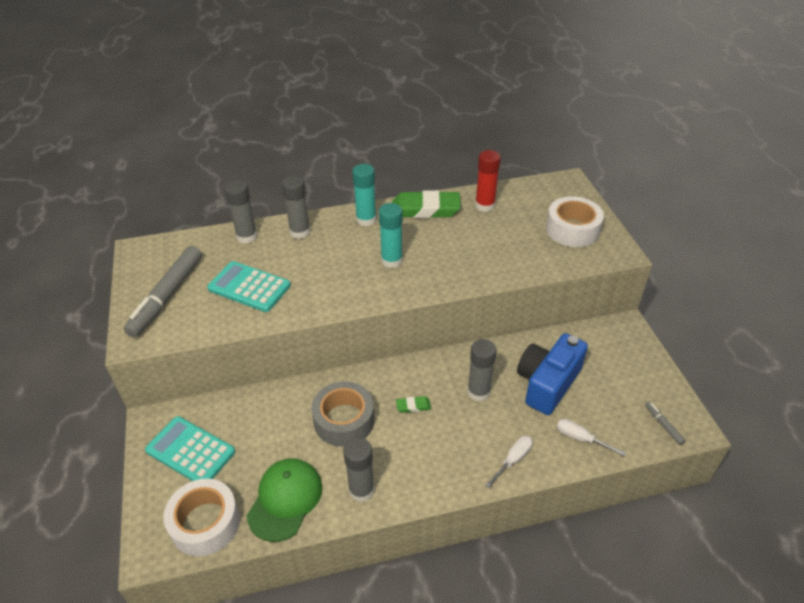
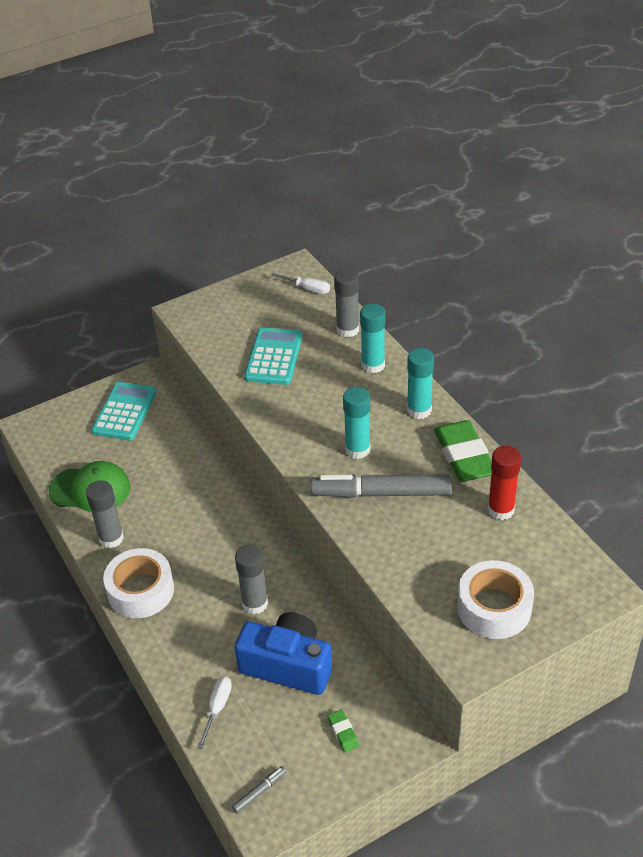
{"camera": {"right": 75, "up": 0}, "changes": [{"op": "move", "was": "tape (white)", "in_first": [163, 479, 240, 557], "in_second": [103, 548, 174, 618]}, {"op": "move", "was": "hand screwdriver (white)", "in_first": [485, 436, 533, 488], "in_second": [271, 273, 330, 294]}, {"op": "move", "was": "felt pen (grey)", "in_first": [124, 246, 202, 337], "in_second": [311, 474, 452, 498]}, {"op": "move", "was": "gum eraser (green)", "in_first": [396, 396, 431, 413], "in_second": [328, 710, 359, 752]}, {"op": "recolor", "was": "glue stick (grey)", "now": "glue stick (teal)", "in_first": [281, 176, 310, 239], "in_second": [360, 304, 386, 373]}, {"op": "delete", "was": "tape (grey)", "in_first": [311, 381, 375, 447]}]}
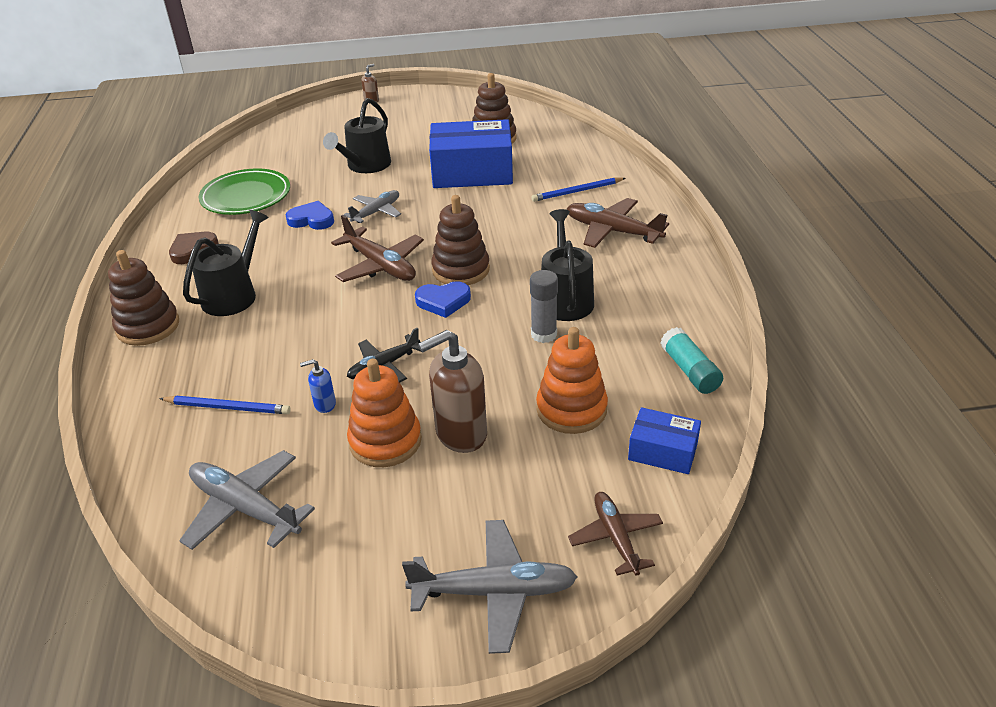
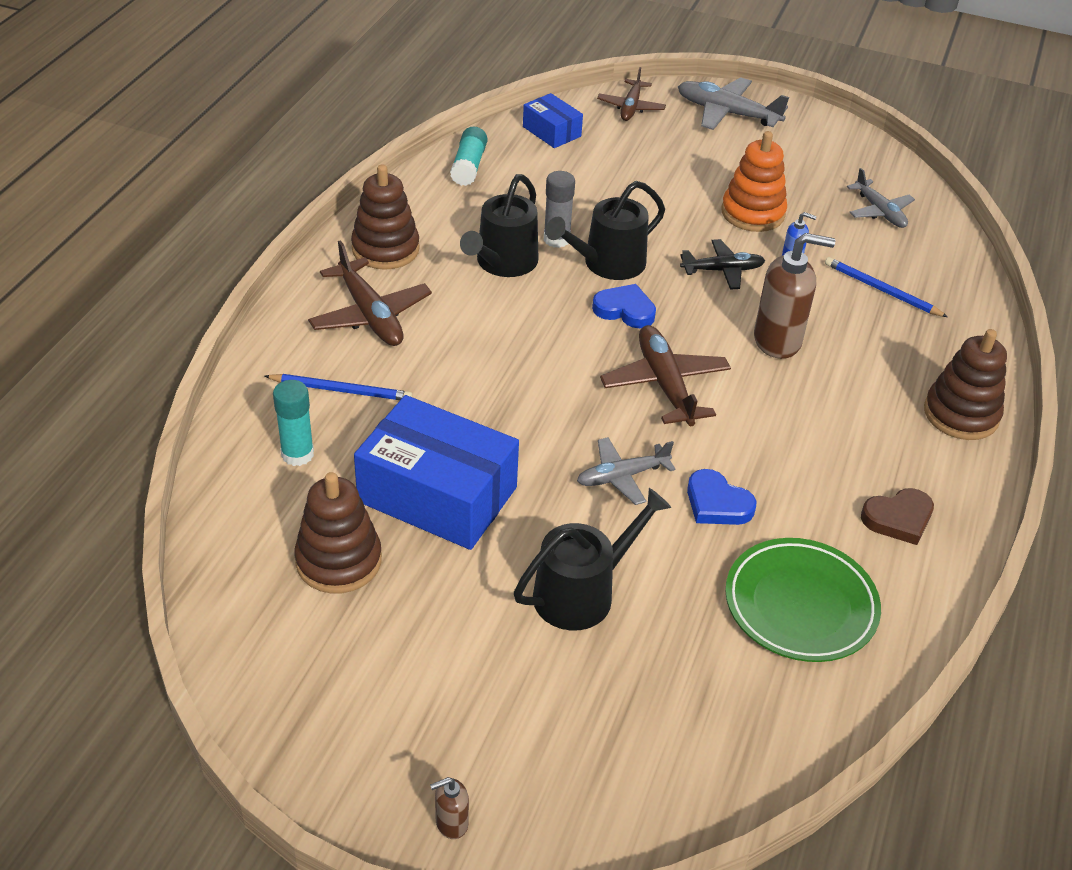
{"camera": {"right": -155, "up": 5}, "changes": [{"op": "insert", "now": "glue stick (teal)", "in_second": [273, 380, 314, 466]}, {"op": "move", "was": "ring stacker (brown)", "in_first": [431, 195, 490, 285], "in_second": [351, 164, 420, 270]}, {"op": "move", "was": "watering pot (jet-black)", "in_first": [183, 210, 269, 316], "in_second": [546, 181, 665, 280]}, {"op": "move", "was": "soap dispenser (brown)", "in_first": [418, 330, 487, 453], "in_second": [754, 233, 835, 359]}, {"op": "resize", "was": "plane (grey)", "in_first": [179, 450, 315, 550], "in_second": [847, 168, 915, 228], "ratio": 0.66}, {"op": "delete", "was": "ring stacker (orange)", "in_first": [536, 327, 608, 434]}]}
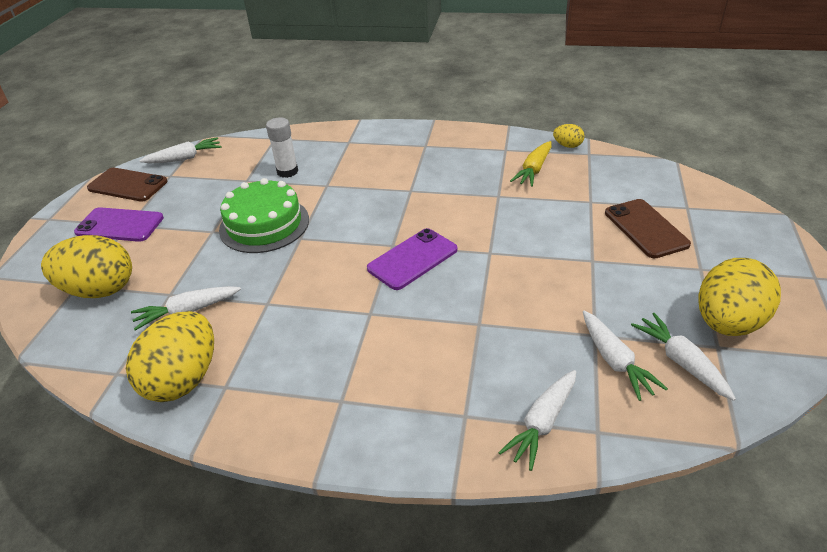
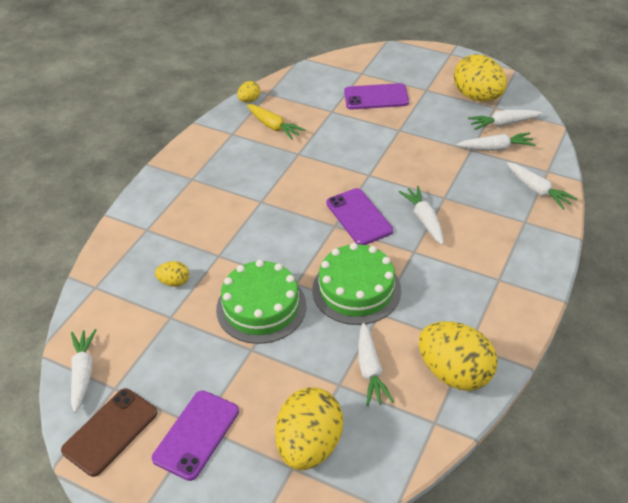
{"camera": {"right": -75, "up": 5}, "changes": [{"op": "replace", "was": "glue stick (white)", "now": "toy egg (yellow)", "in_first": [266, 117, 298, 178], "in_second": [155, 261, 189, 287]}, {"op": "insert", "now": "gateau (green)", "in_second": [312, 243, 401, 325]}, {"op": "recolor", "was": "phone (brown)", "now": "phone (violet)", "in_first": [605, 199, 691, 258], "in_second": [344, 83, 409, 110]}, {"op": "insert", "now": "toy carrot (white)", "in_second": [399, 186, 444, 245]}]}
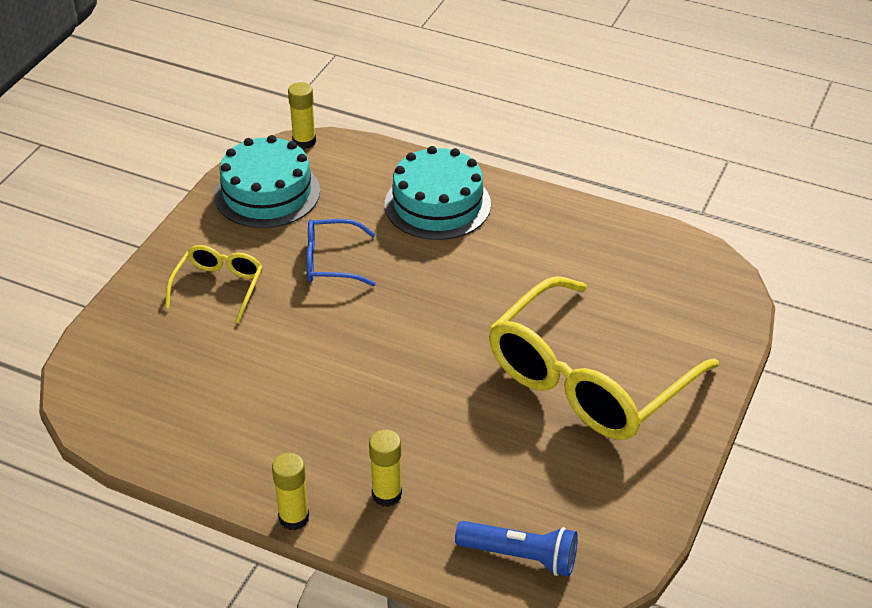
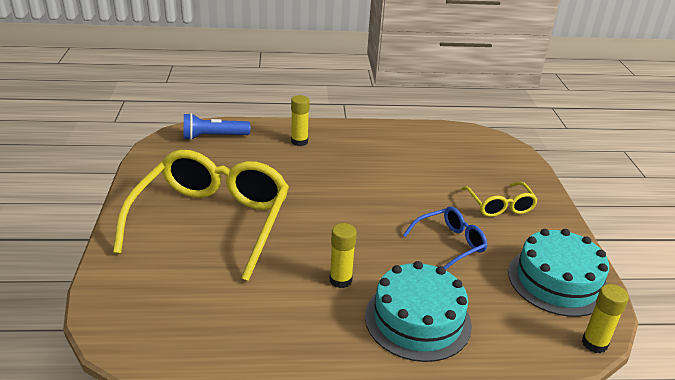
{"camera": {"right": 150, "up": -10}, "changes": [{"op": "move", "was": "glue stick (yellow)", "in_first": [272, 453, 309, 530], "in_second": [329, 223, 357, 288]}]}
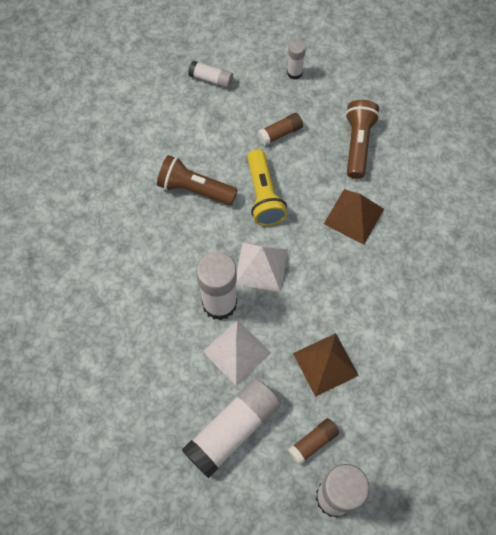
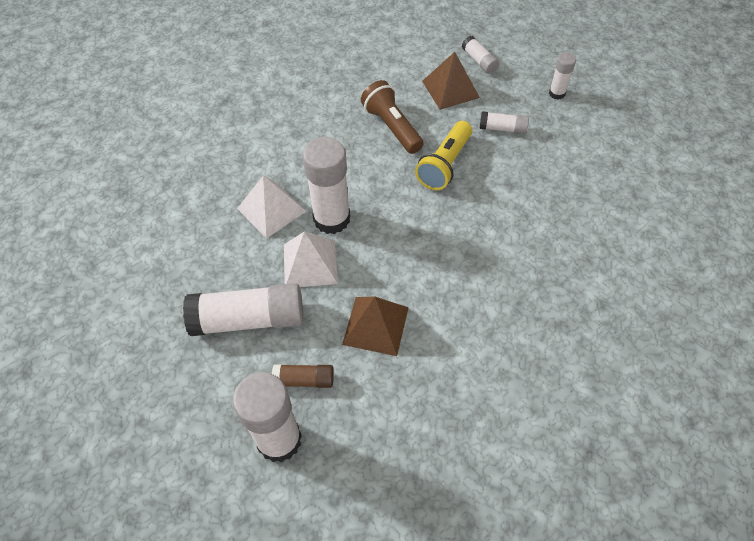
{"camera": {"right": 40, "up": -10}, "changes": [{"op": "move", "was": "pyramid (white)", "in_first": [236, 242, 288, 292], "in_second": [237, 176, 306, 239]}, {"op": "move", "was": "pyramid (brown)", "in_first": [324, 189, 384, 245], "in_second": [422, 52, 480, 110]}, {"op": "recolor", "was": "glue stick (brown)", "now": "glue stick (white)", "in_first": [258, 113, 303, 146], "in_second": [480, 111, 529, 134]}, {"op": "delete", "was": "torch (brown)", "in_first": [345, 100, 380, 179]}]}
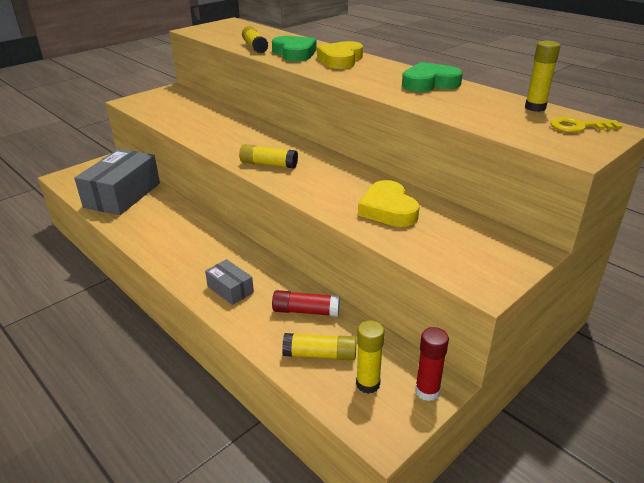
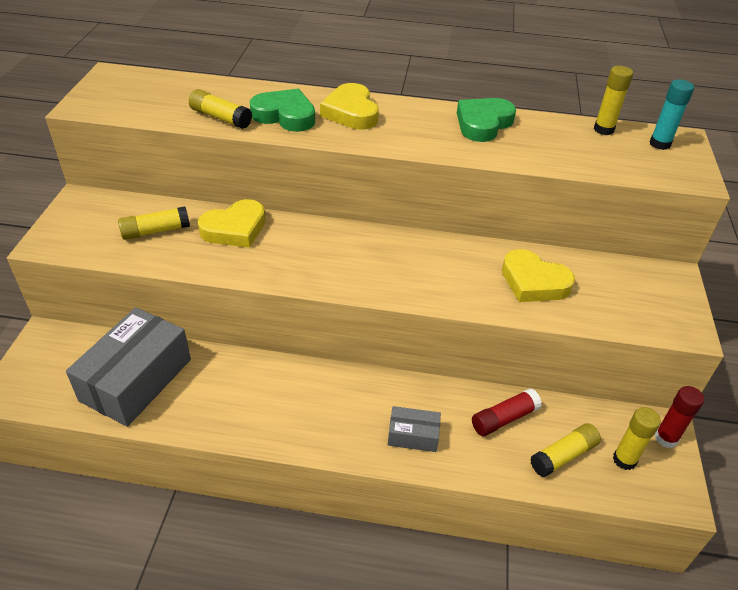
{"camera": {"right": -40, "up": 10}, "changes": [{"op": "rotate", "was": "box (grey)", "in_first": [74, 149, 160, 215], "in_second": [66, 307, 191, 427], "clockwise": 45}, {"op": "move", "was": "glue stick (yellow)", "in_first": [239, 144, 298, 169], "in_second": [118, 206, 190, 240]}, {"op": "insert", "now": "love heart (yellow)", "in_second": [198, 199, 266, 248]}, {"op": "replace", "was": "key (yellow)", "now": "glue stick (teal)", "in_first": [550, 117, 622, 133], "in_second": [650, 79, 694, 150]}]}
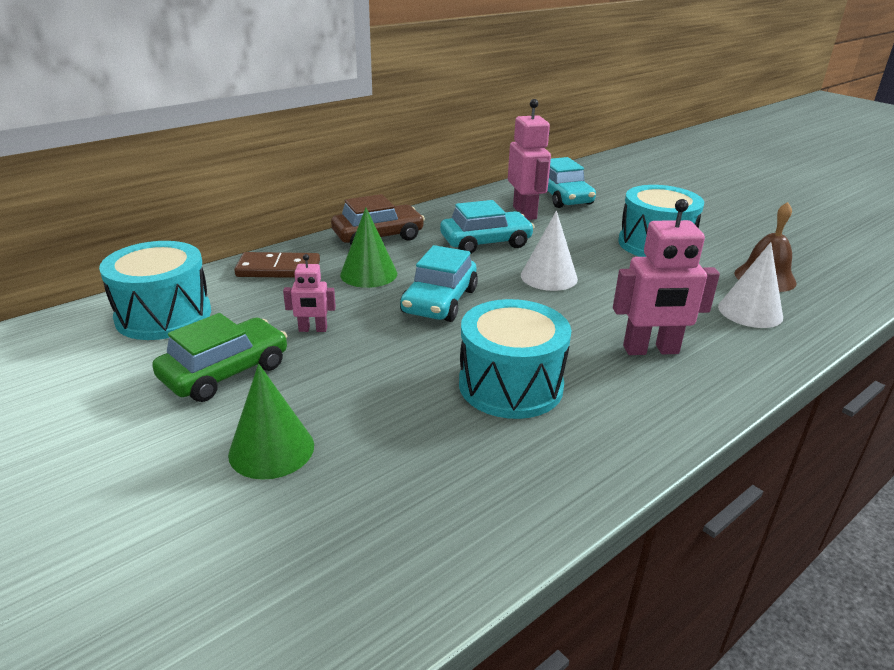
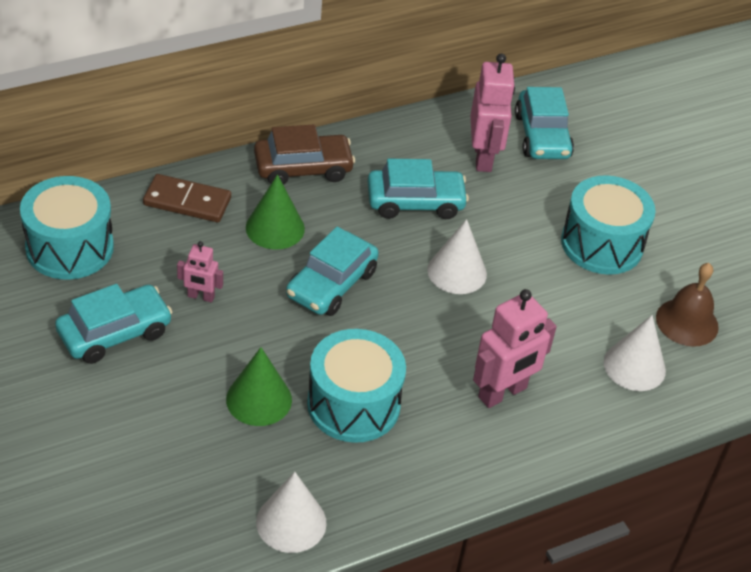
{"camera": {"right": 10, "up": 15}, "changes": [{"op": "recolor", "was": "automobile (green)", "now": "automobile (teal)", "in_first": [152, 313, 287, 402], "in_second": [55, 284, 172, 364]}, {"op": "move", "was": "cone shape (green)", "in_first": [228, 364, 314, 480], "in_second": [226, 347, 292, 426]}, {"op": "insert", "now": "cone shape (white)", "in_second": [256, 472, 327, 553]}, {"op": "rotate", "was": "robot figure (rosy)", "in_first": [613, 199, 720, 355], "in_second": [473, 289, 557, 408], "clockwise": -45}]}
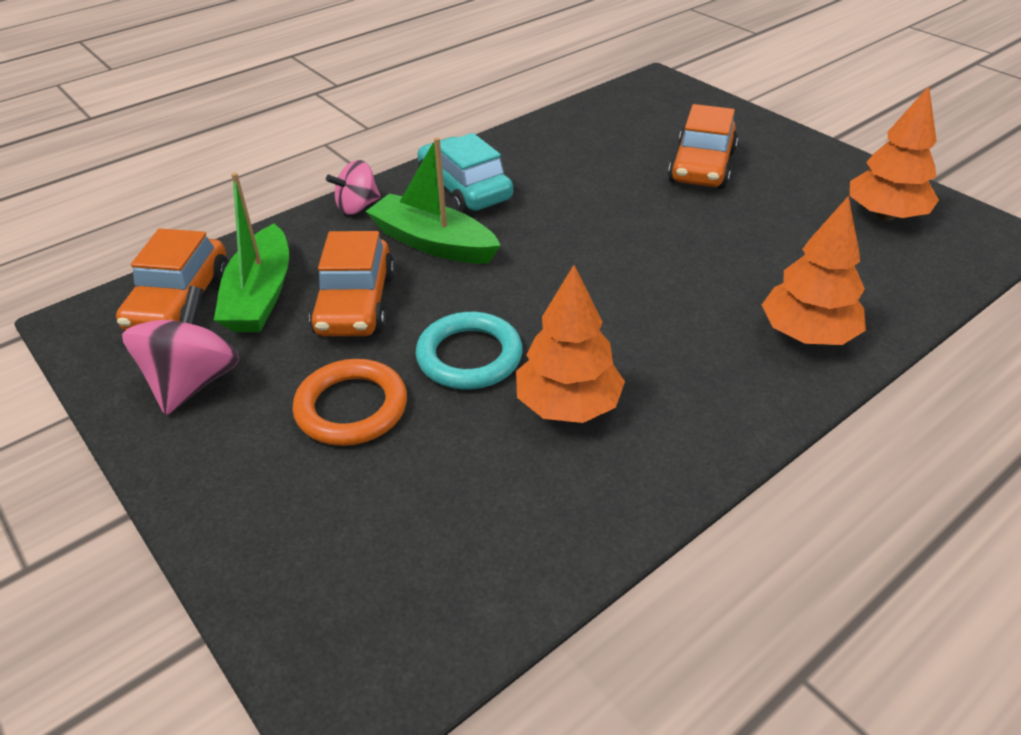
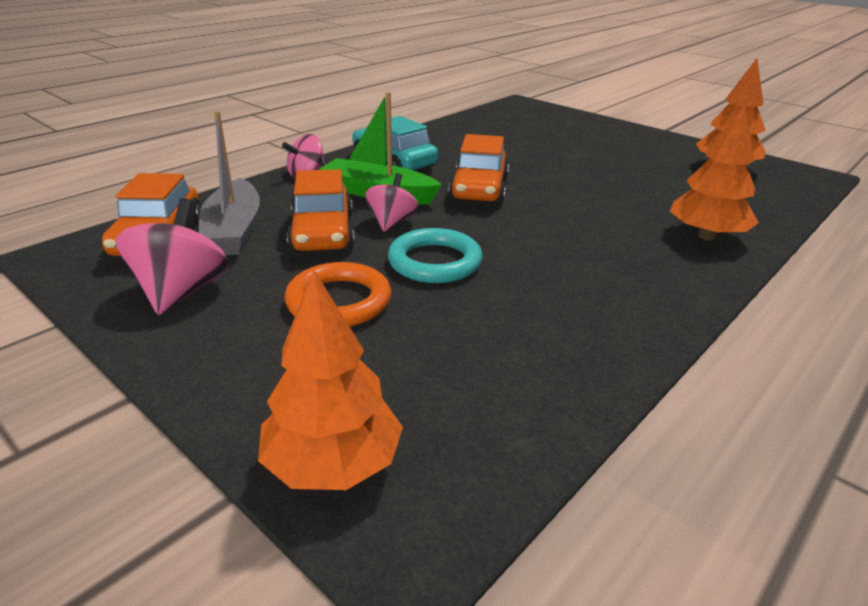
{"camera": {"right": -10, "up": -10}, "changes": [{"op": "recolor", "was": "boat (green)", "now": "boat (grey)", "in_first": [214, 172, 289, 332], "in_second": [199, 111, 260, 255]}, {"op": "move", "was": "toy tree (orange)", "in_first": [516, 265, 625, 423], "in_second": [258, 270, 403, 490]}, {"op": "insert", "now": "spinning top (rosy)", "in_second": [365, 173, 419, 232]}, {"op": "move", "was": "automobile (orange)", "in_first": [668, 104, 738, 189], "in_second": [448, 134, 509, 204]}]}
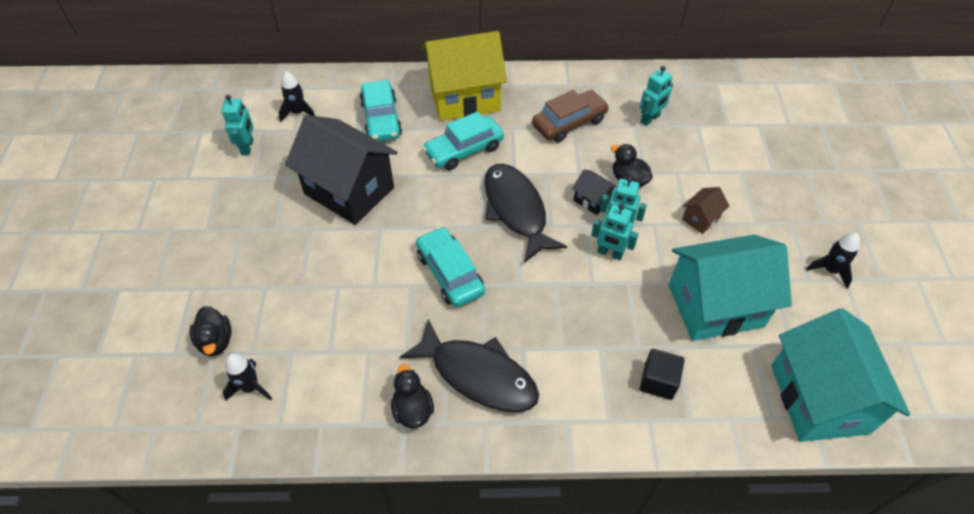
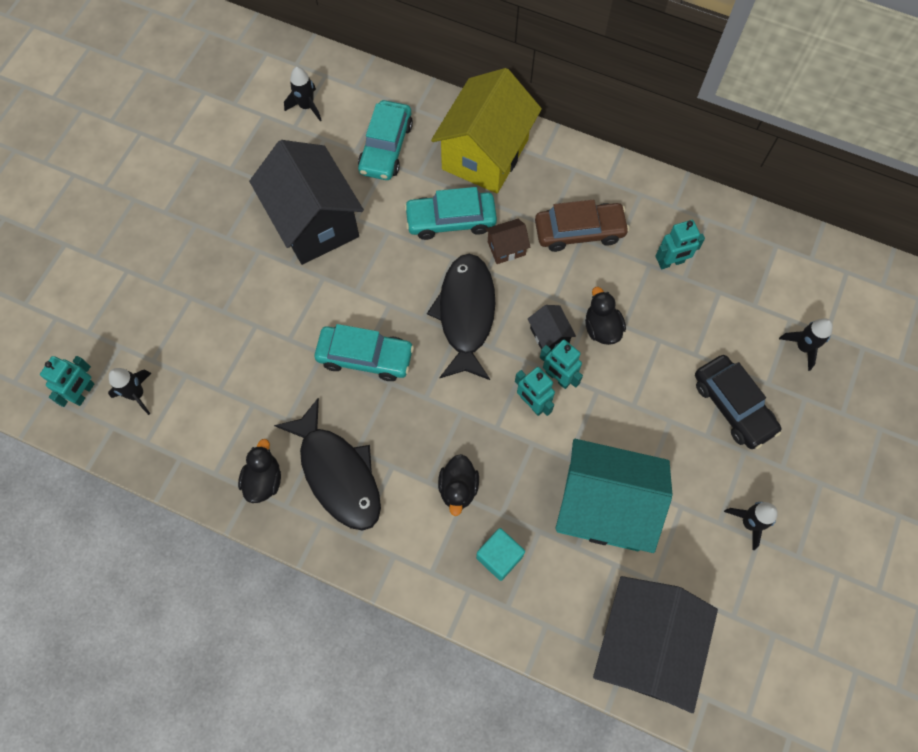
{"camera": {"right": 25, "up": 15}, "changes": [{"op": "move", "was": "robot figure (teal)", "in_first": [221, 95, 253, 155], "in_second": [40, 356, 95, 407]}, {"op": "rotate", "was": "automobile (teal)", "in_first": [416, 227, 485, 307], "in_second": [315, 324, 414, 381], "clockwise": 105}, {"op": "rotate", "was": "toy house (yellow)", "in_first": [422, 31, 507, 121], "in_second": [431, 68, 542, 193], "clockwise": -75}, {"op": "move", "was": "rubber duck (jet-black)", "in_first": [189, 306, 232, 357], "in_second": [438, 454, 479, 516]}, {"op": "recolor", "was": "cube (jet-black)", "now": "cube (teal)", "in_first": [640, 349, 685, 400], "in_second": [476, 528, 525, 581]}, {"op": "move", "was": "toy house (brown)", "in_first": [682, 187, 729, 234], "in_second": [485, 219, 530, 264]}, {"op": "recolor", "was": "toy house (teal)", "now": "toy house (jet-black)", "in_first": [771, 308, 910, 442], "in_second": [593, 576, 718, 713]}, {"op": "insert", "now": "automobile (jet-black)", "in_second": [695, 355, 781, 449]}, {"op": "insert", "now": "toy rocket (jet-black)", "in_second": [779, 318, 833, 371]}]}
